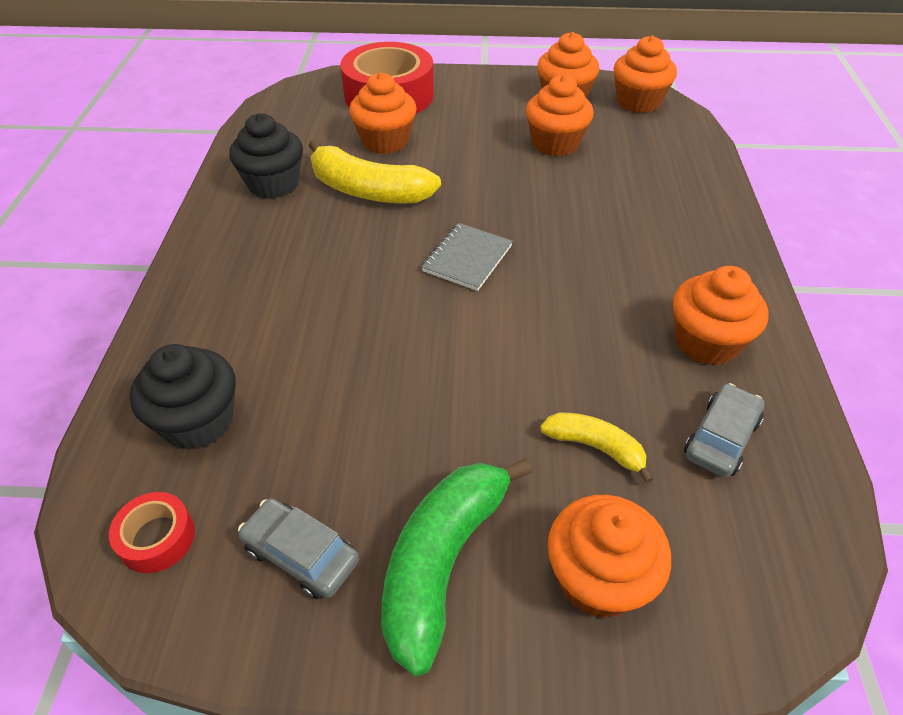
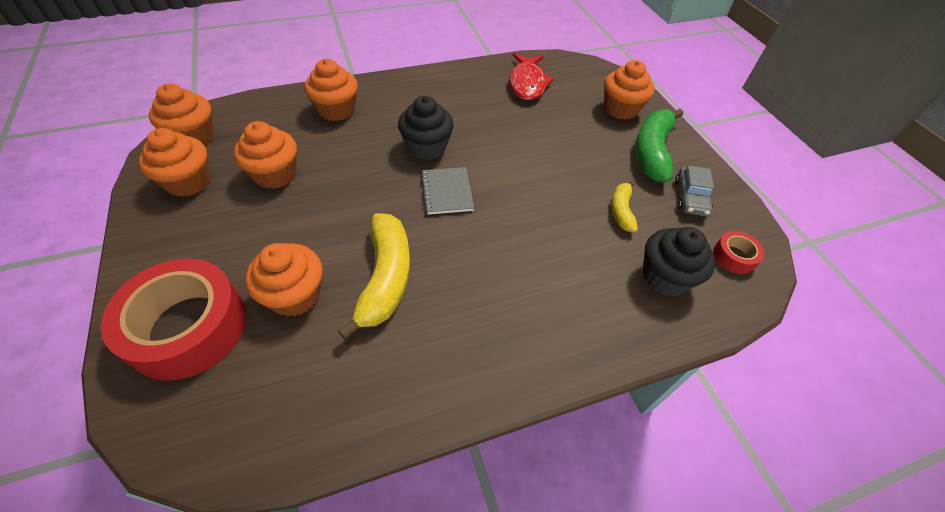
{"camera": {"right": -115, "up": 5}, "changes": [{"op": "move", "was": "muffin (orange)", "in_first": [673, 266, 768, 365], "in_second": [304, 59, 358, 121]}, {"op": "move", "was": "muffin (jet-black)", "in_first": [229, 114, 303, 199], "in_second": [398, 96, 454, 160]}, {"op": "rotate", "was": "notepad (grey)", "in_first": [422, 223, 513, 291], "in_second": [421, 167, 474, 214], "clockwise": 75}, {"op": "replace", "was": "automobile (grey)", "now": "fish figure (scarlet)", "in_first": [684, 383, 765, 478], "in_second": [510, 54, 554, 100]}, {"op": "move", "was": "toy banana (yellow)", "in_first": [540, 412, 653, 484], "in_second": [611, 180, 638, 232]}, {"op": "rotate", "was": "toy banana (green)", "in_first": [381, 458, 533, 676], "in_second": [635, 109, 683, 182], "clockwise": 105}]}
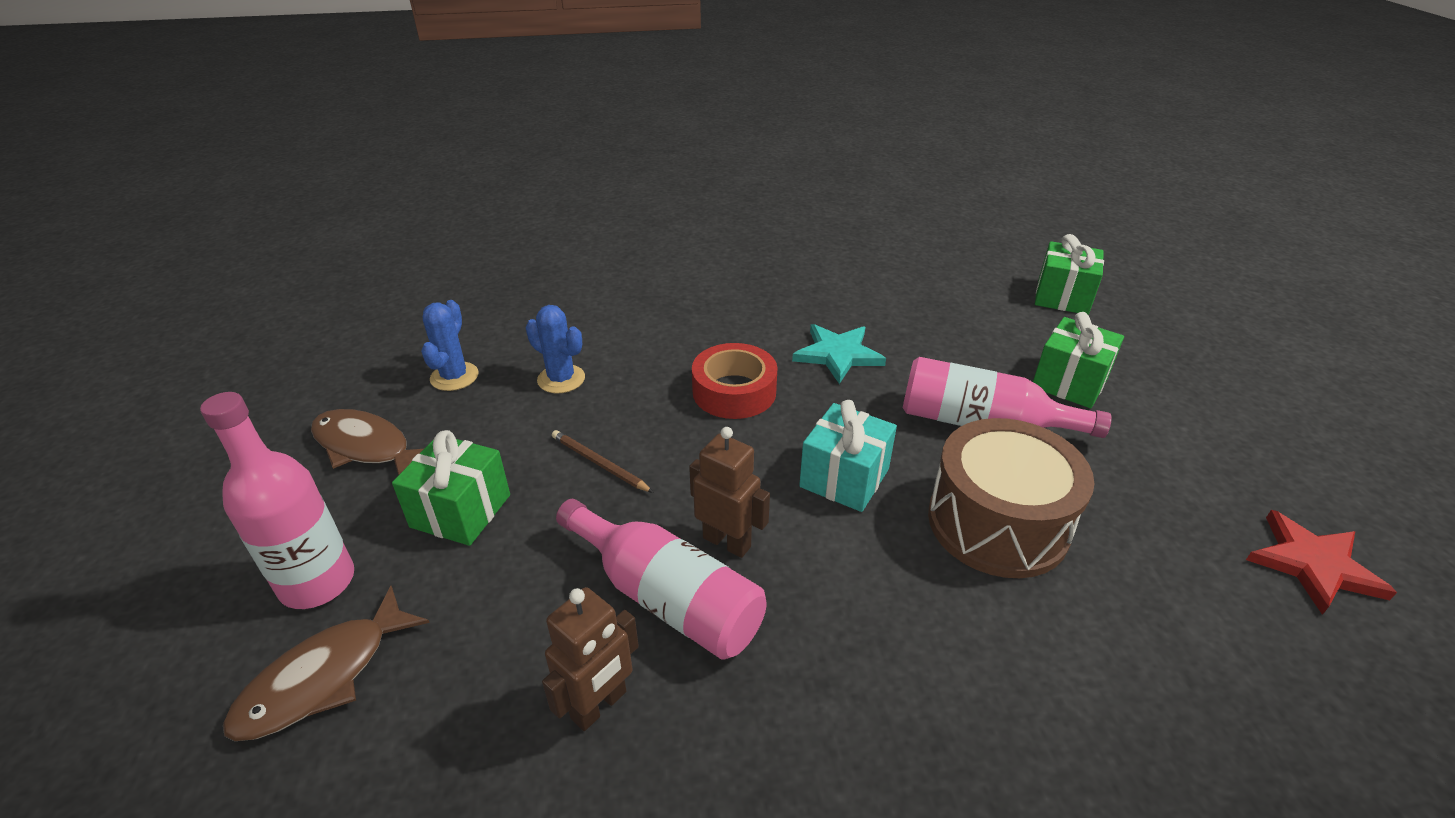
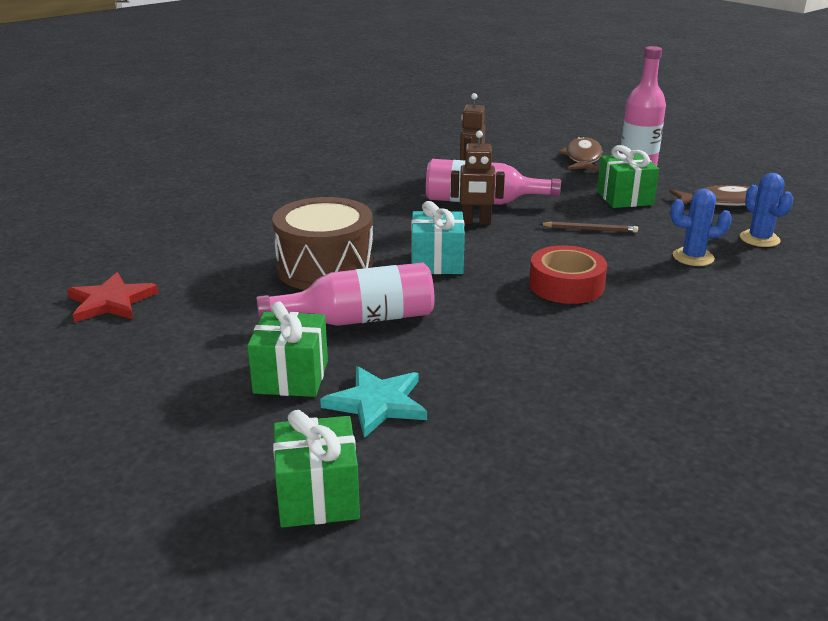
{"camera": {"right": 150, "up": -10}, "changes": [{"op": "move", "was": "five-pointed star (teal)", "in_first": [792, 324, 886, 384], "in_second": [320, 366, 427, 438]}]}
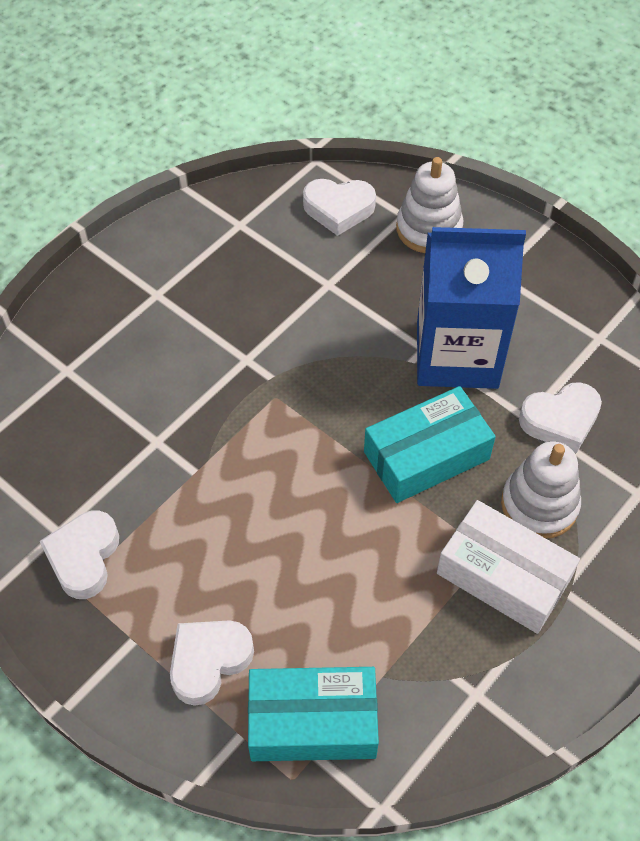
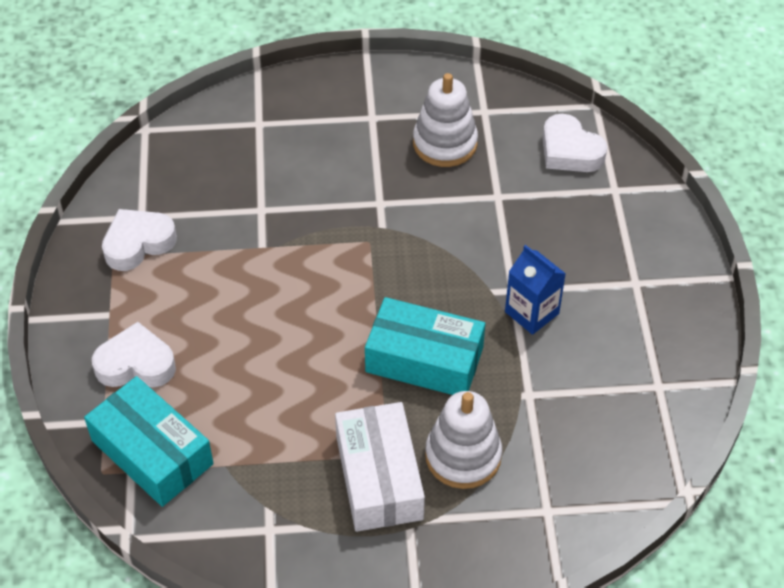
{"camera": {"right": 45, "up": -5}, "changes": [{"op": "move", "was": "ring stacker (white)", "in_first": [396, 157, 463, 253], "in_second": [413, 73, 478, 167]}, {"op": "resize", "was": "juice carton (royal blue)", "in_first": [417, 227, 526, 389], "in_second": [505, 245, 566, 335], "ratio": 0.49}, {"op": "delete", "was": "love heart (white)", "in_first": [519, 382, 602, 453]}]}
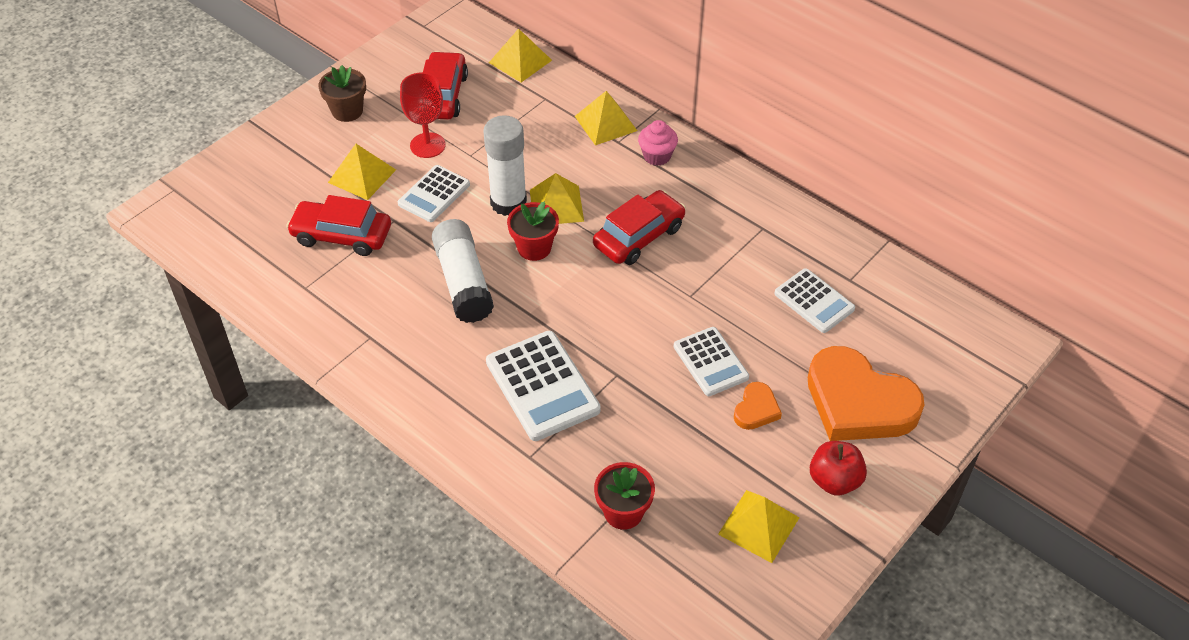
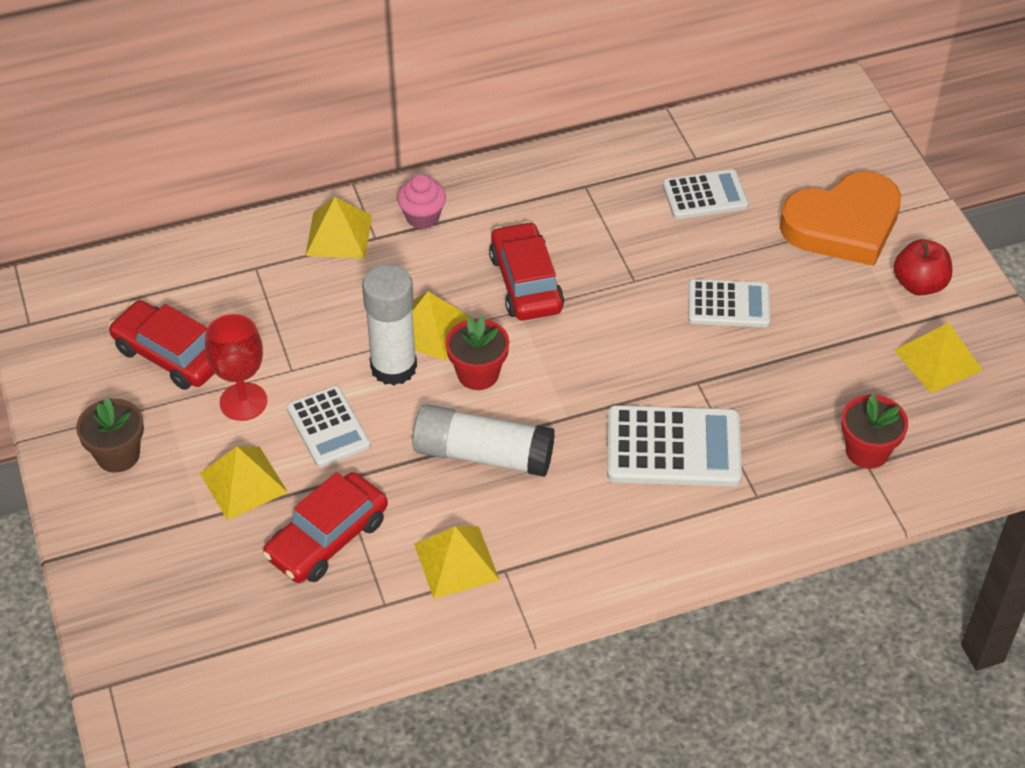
{"camera": {"right": -60, "up": 0}, "changes": [{"op": "move", "was": "pyramid (yellow)", "in_first": [489, 29, 552, 82], "in_second": [414, 526, 500, 599]}, {"op": "delete", "was": "love heart (orange)", "in_first": [734, 382, 782, 430]}]}
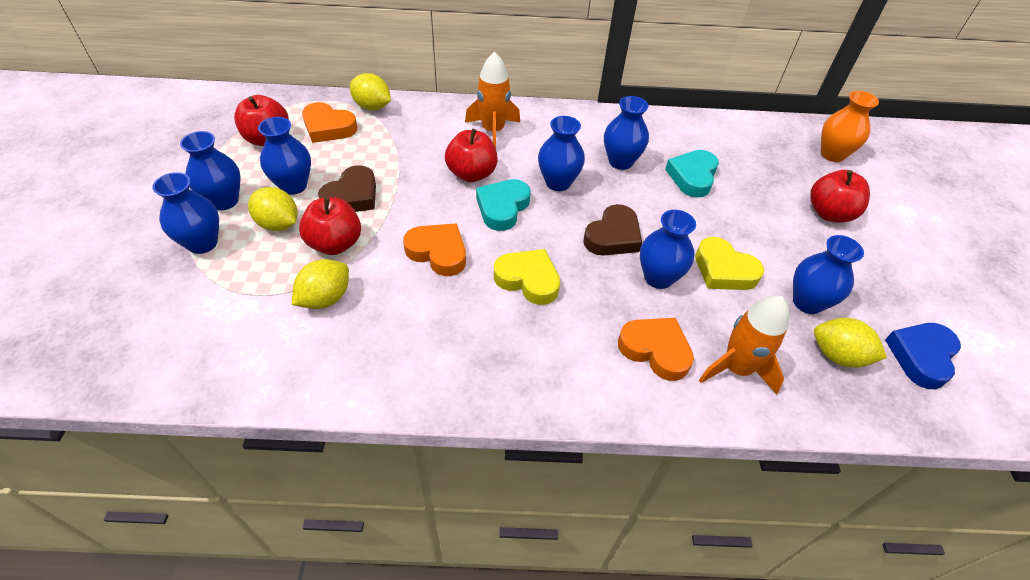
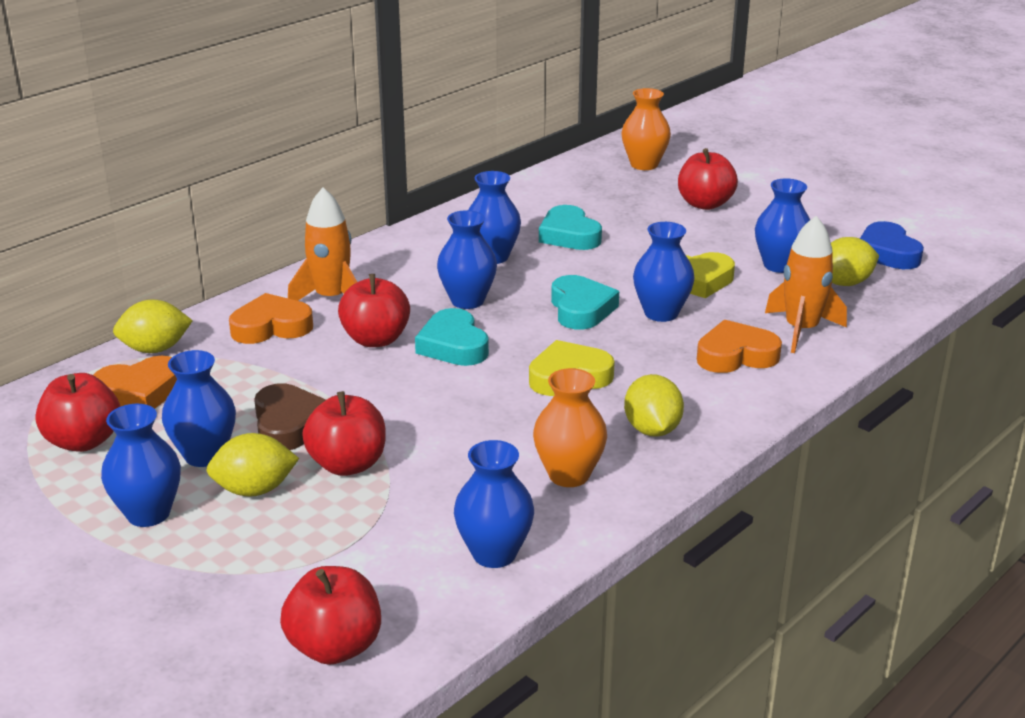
{"camera": {"right": -45, "up": -20}, "changes": [{"op": "move", "was": "love heart (orange)", "in_first": [403, 223, 466, 276], "in_second": [229, 293, 313, 344]}, {"op": "insert", "now": "apple fruit (scarlet)", "in_second": [280, 566, 381, 665]}, {"op": "move", "was": "flower vase (royal blue)", "in_first": [152, 172, 219, 254], "in_second": [454, 440, 534, 568]}, {"op": "insert", "now": "flower vase (orange)", "in_second": [533, 368, 607, 487]}, {"op": "recolor", "was": "love heart (brown)", "now": "love heart (teal)", "in_first": [584, 204, 642, 256], "in_second": [551, 275, 619, 330]}, {"op": "move", "was": "lemon (yellow)", "in_first": [292, 259, 349, 309], "in_second": [624, 374, 684, 437]}]}
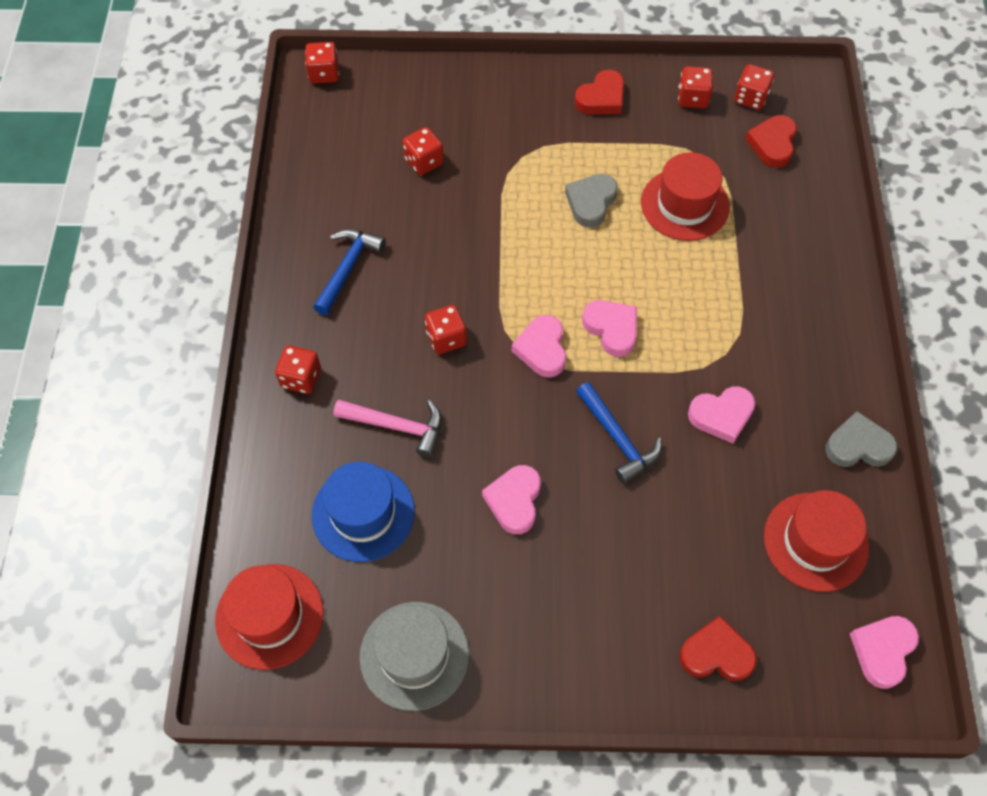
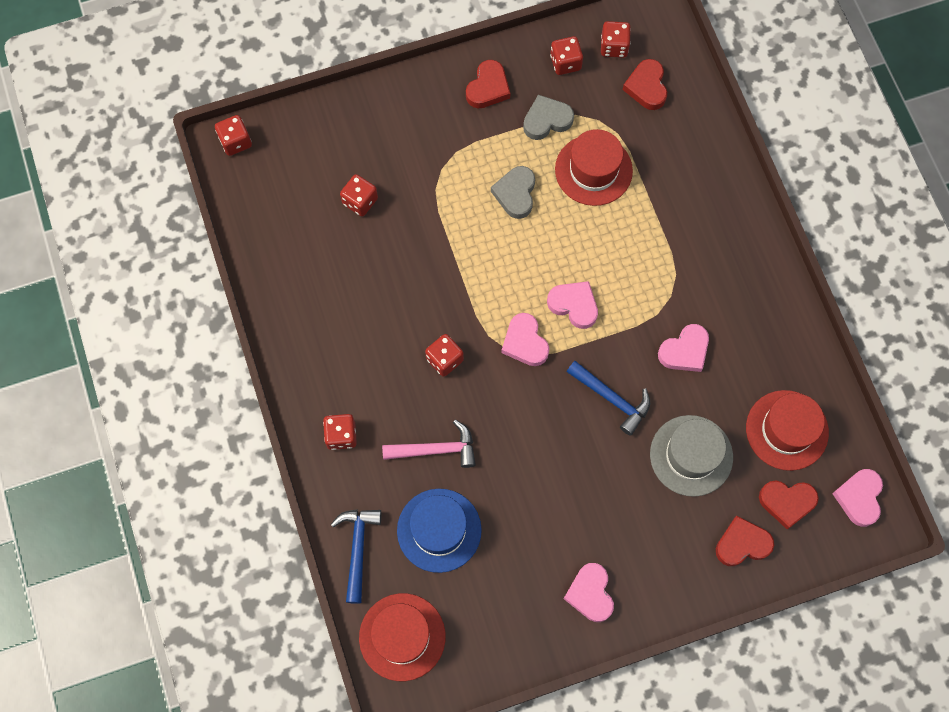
{"camera": {"right": -20, "up": 10}, "changes": [{"op": "move", "was": "hammer (royal blue)", "in_first": [313, 229, 386, 315], "in_second": [331, 509, 382, 604]}, {"op": "move", "was": "love heart (grey)", "in_first": [825, 411, 897, 467], "in_second": [523, 95, 574, 140]}, {"op": "move", "was": "love heart (rosy)", "in_first": [482, 465, 541, 534], "in_second": [564, 563, 614, 622]}, {"op": "move", "was": "top hat (grey)", "in_first": [360, 602, 469, 711], "in_second": [650, 415, 733, 497]}, {"op": "insert", "now": "love heart (scarlet)", "in_second": [759, 481, 819, 529]}]}
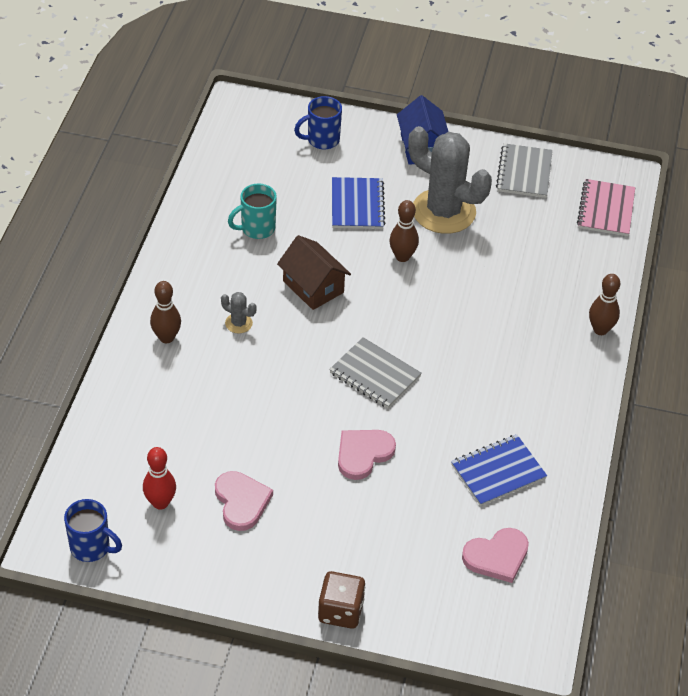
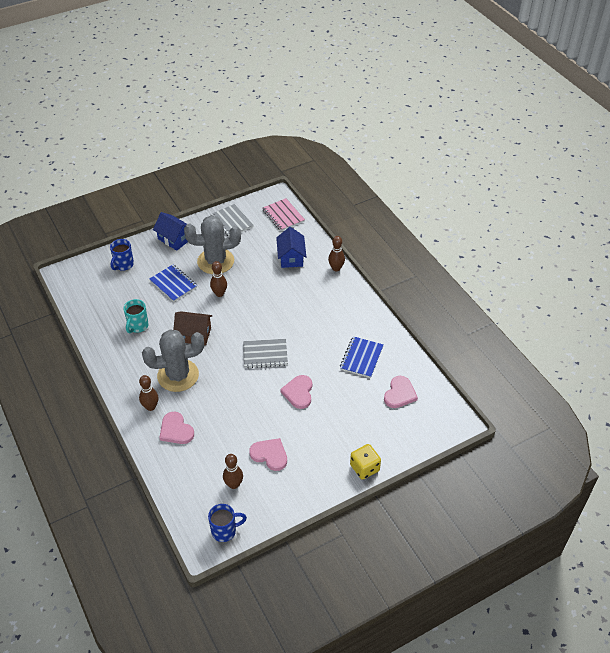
{"camera": {"right": -40, "up": 0}, "changes": [{"op": "resize", "was": "cactus (grey)", "in_first": [221, 292, 257, 333], "in_second": [142, 329, 204, 392], "ratio": 2.49}, {"op": "insert", "now": "love heart (rosy)", "in_second": [159, 412, 194, 444]}, {"op": "recolor", "was": "bowling pin (scarlet)", "now": "bowling pin (brown)", "in_first": [143, 447, 176, 510], "in_second": [223, 454, 243, 489]}, {"op": "insert", "now": "toy house (royal blue)", "in_second": [276, 227, 306, 268]}, {"op": "recolor", "was": "game die (brown)", "now": "game die (yellow)", "in_first": [318, 571, 365, 629], "in_second": [350, 444, 381, 480]}]}
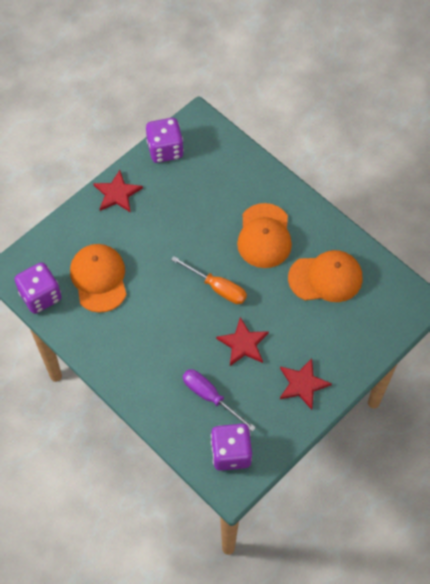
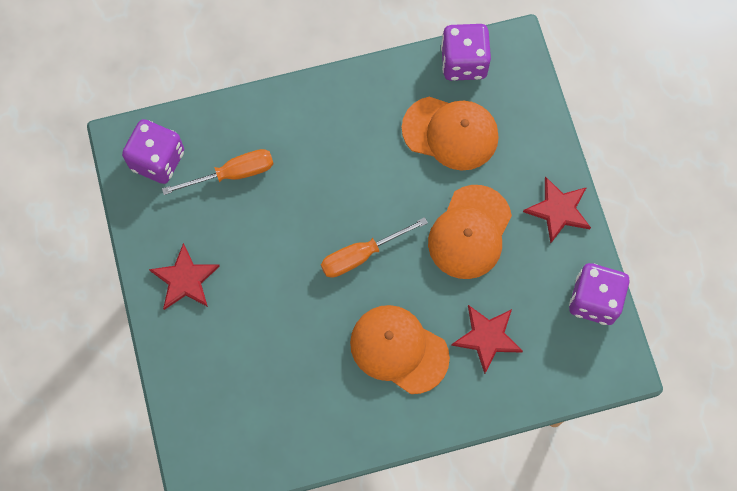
{"camera": {"right": 120, "up": 10}, "changes": [{"op": "recolor", "was": "hand screwdriver (violet)", "now": "hand screwdriver (orange)", "in_first": [183, 369, 256, 432], "in_second": [162, 149, 274, 195]}, {"op": "move", "was": "baseball cap (orange)", "in_first": [288, 250, 362, 302], "in_second": [428, 185, 512, 279]}, {"op": "move", "was": "five-pointed star (scarlet)", "in_first": [216, 317, 269, 366], "in_second": [451, 305, 523, 374]}]}
